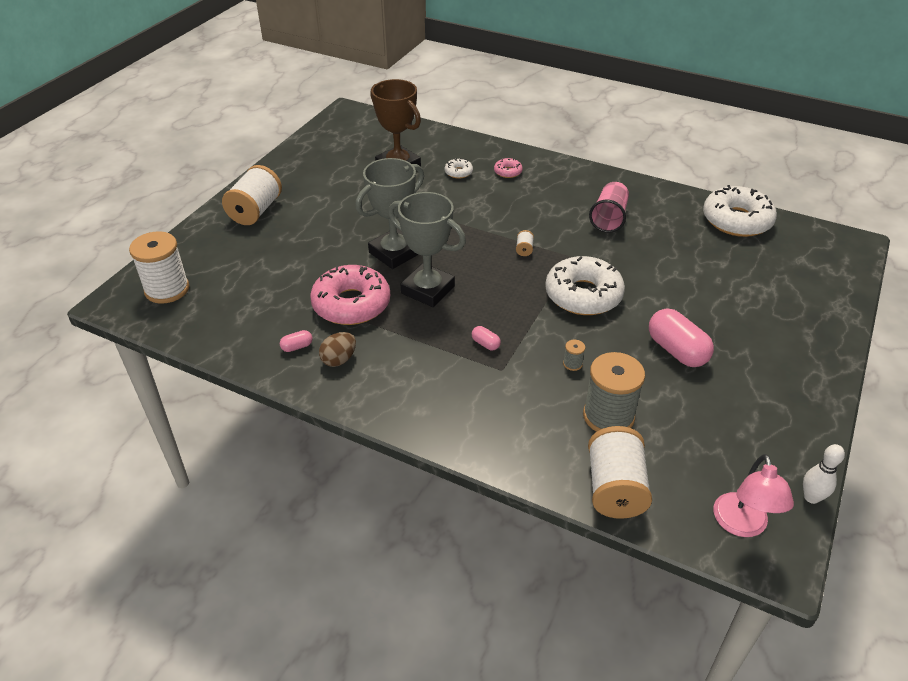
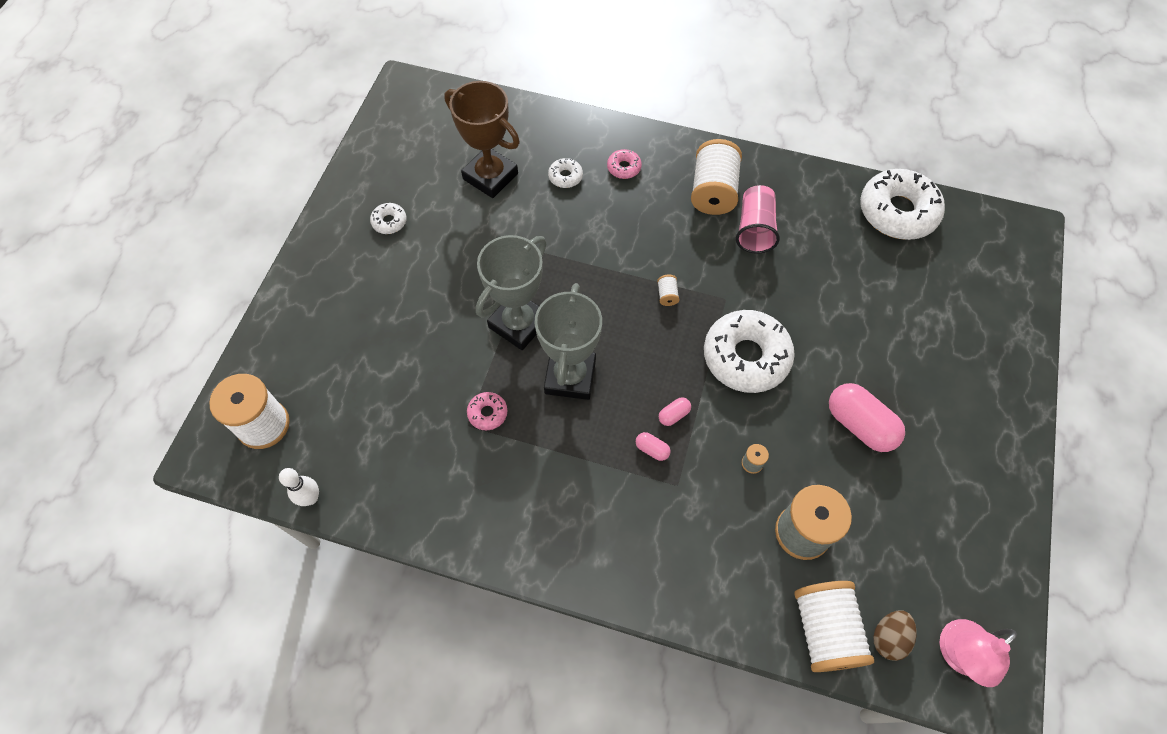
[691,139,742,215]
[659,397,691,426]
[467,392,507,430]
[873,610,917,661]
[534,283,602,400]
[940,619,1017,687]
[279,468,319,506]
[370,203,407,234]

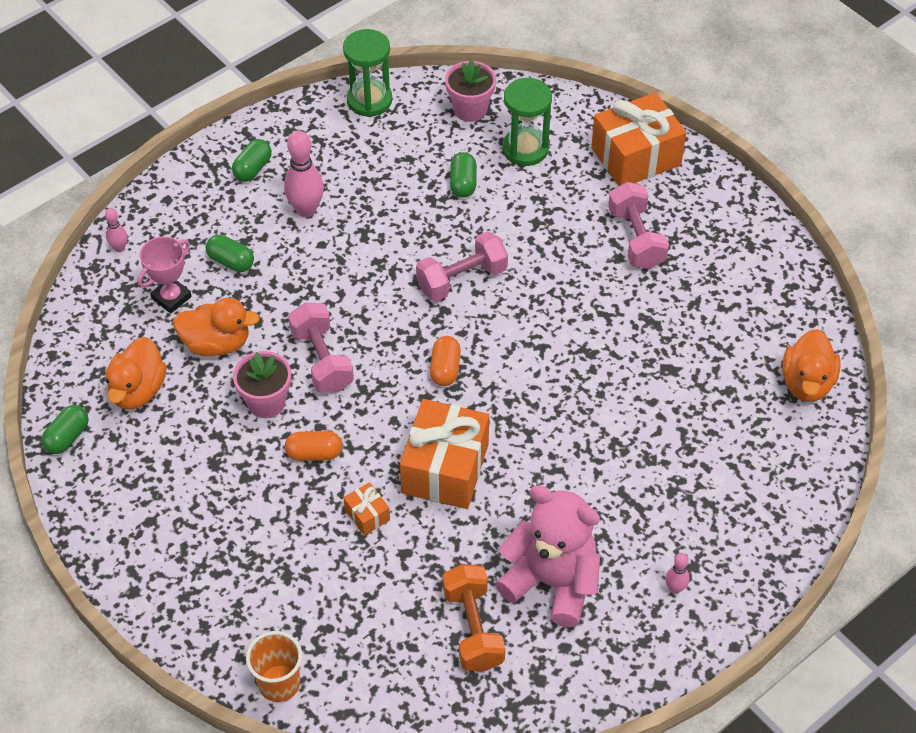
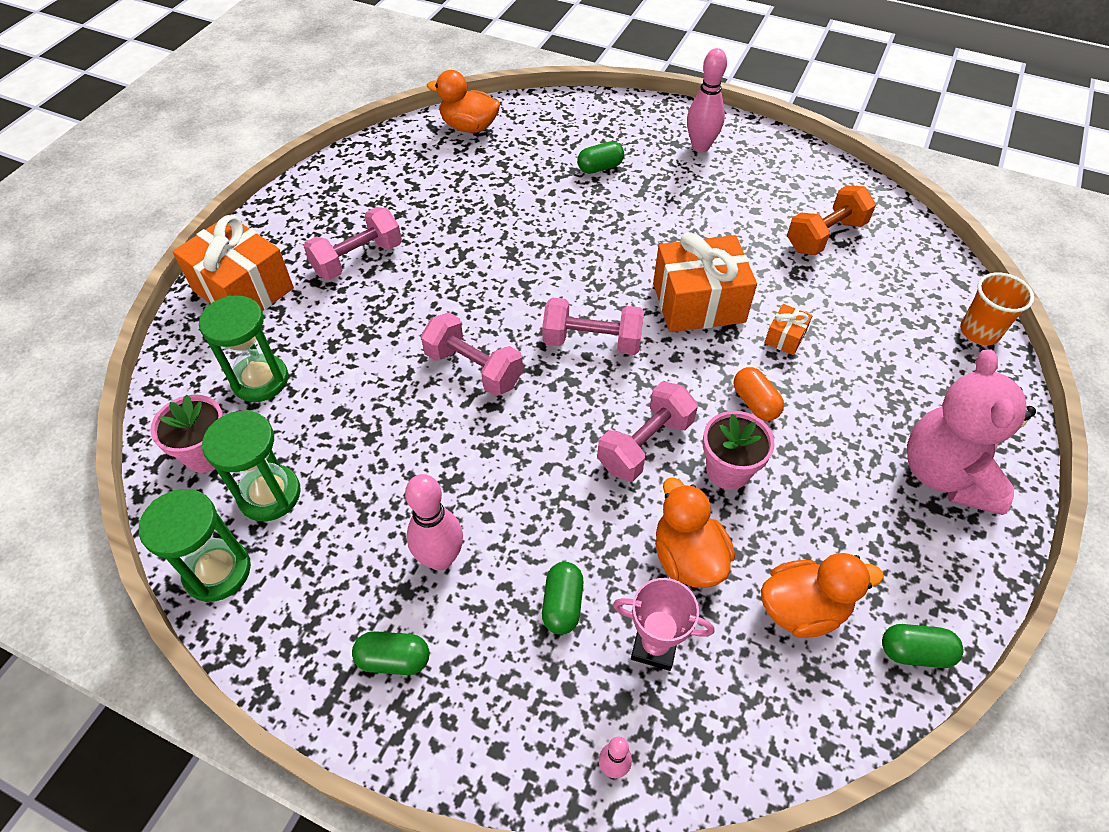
[542,297,644,355]
[577,141,624,174]
[907,349,1036,515]
[687,48,727,152]
[427,70,500,133]
[202,410,301,521]

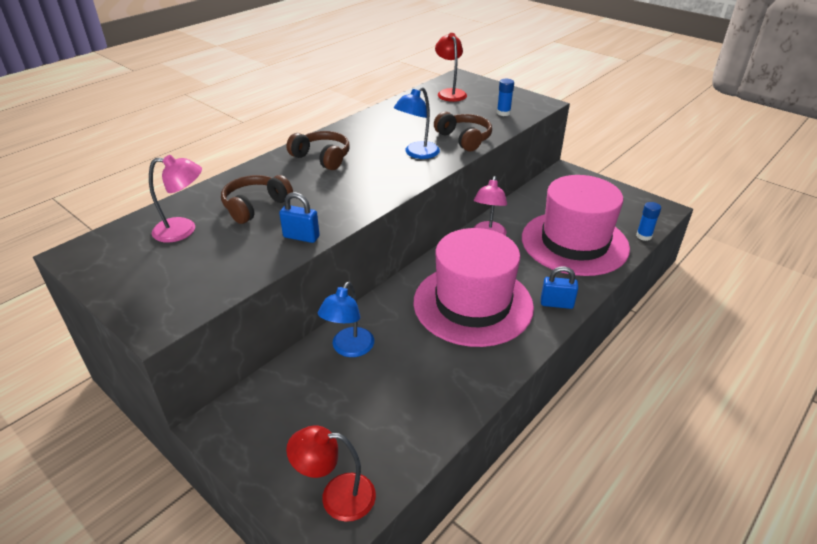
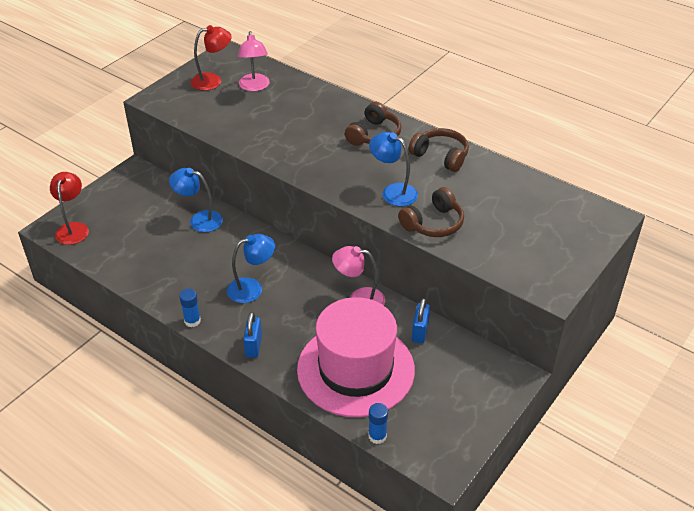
[409,128,469,172]
[412,298,430,343]
[227,234,275,303]
[191,25,232,91]
[179,289,201,327]

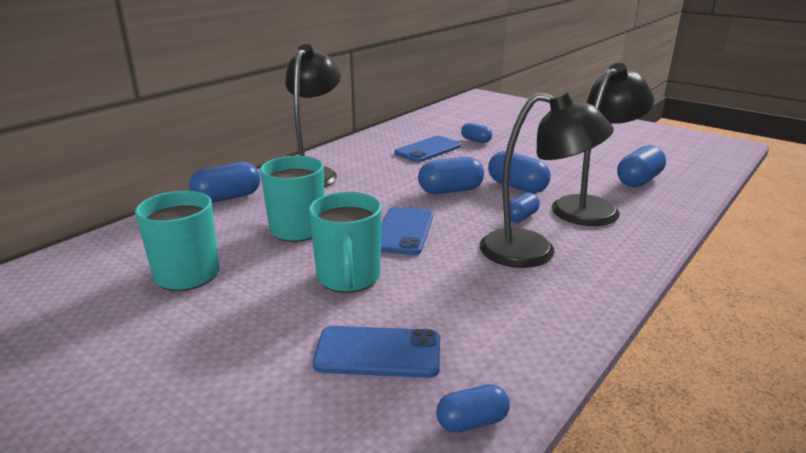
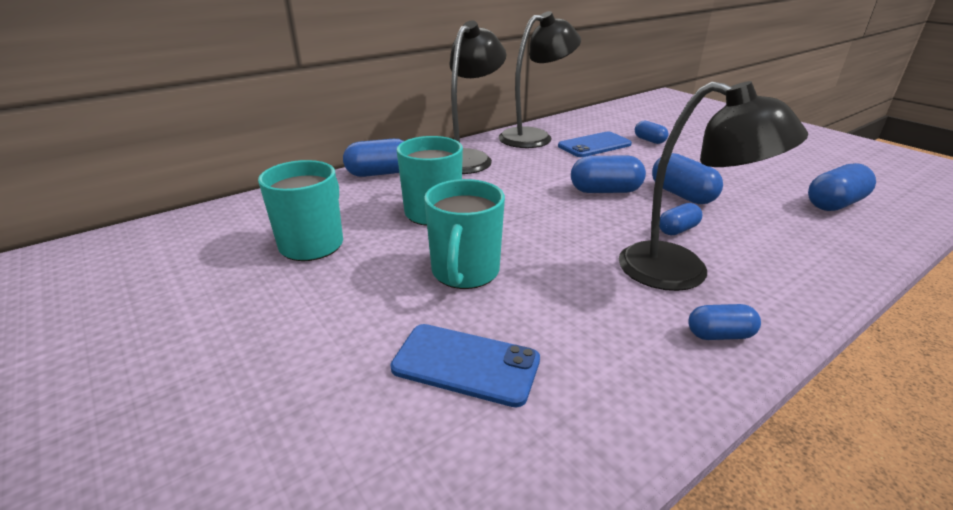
[381,207,433,255] (first image)
[688,304,761,340]
[498,11,581,148]

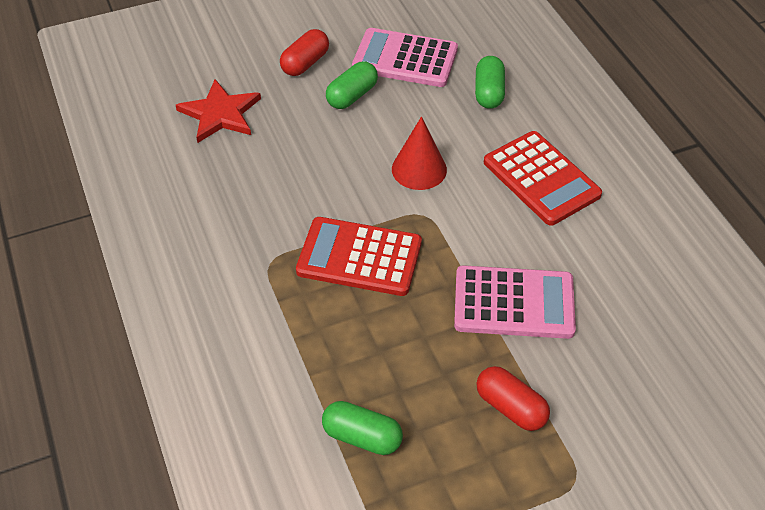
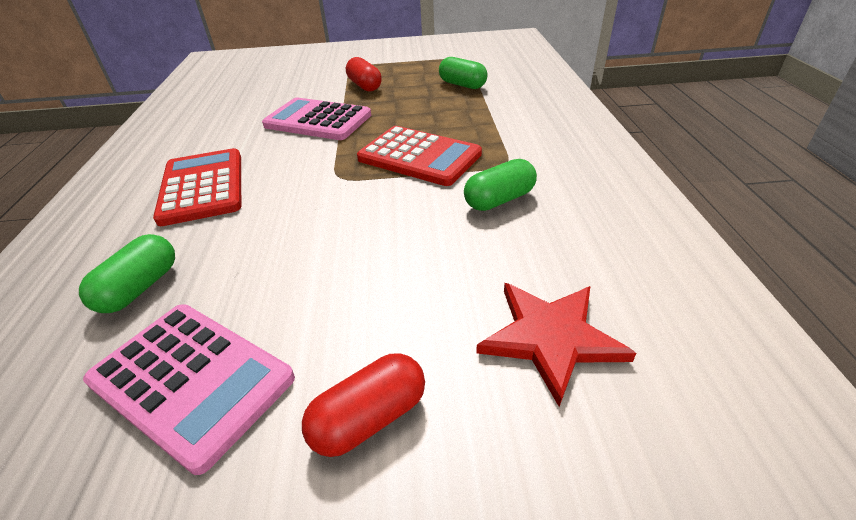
[464,159,537,211]
[392,116,447,190] (first image)

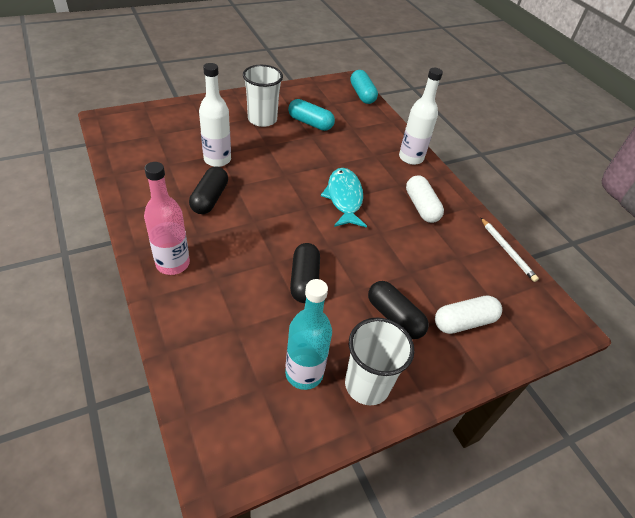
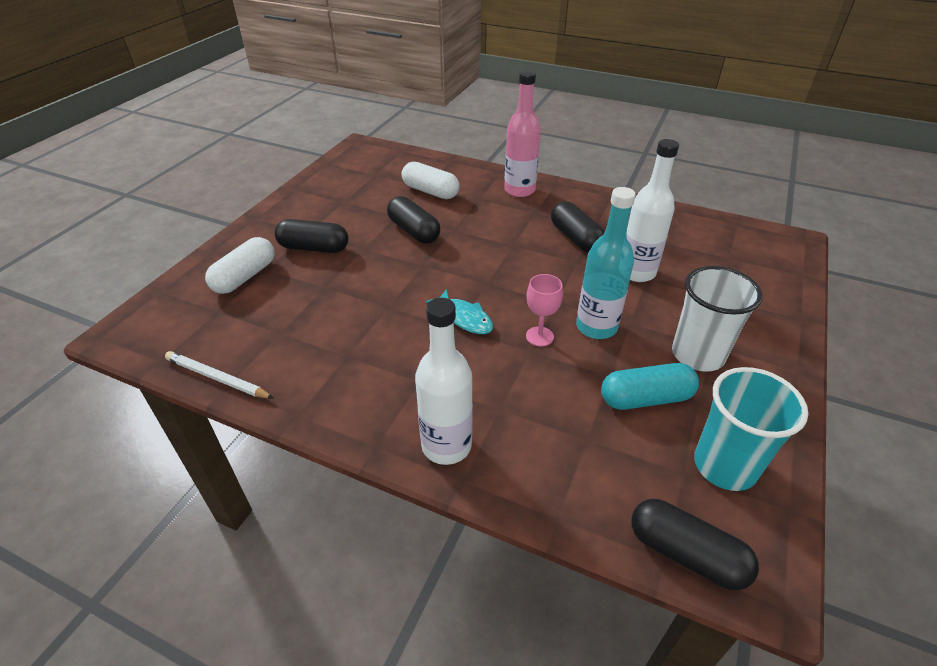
[576,187,636,339]
[426,289,493,334]
[345,318,414,405] (first image)
[631,499,759,590]
[402,162,460,199]
[526,274,563,346]
[694,367,809,491]

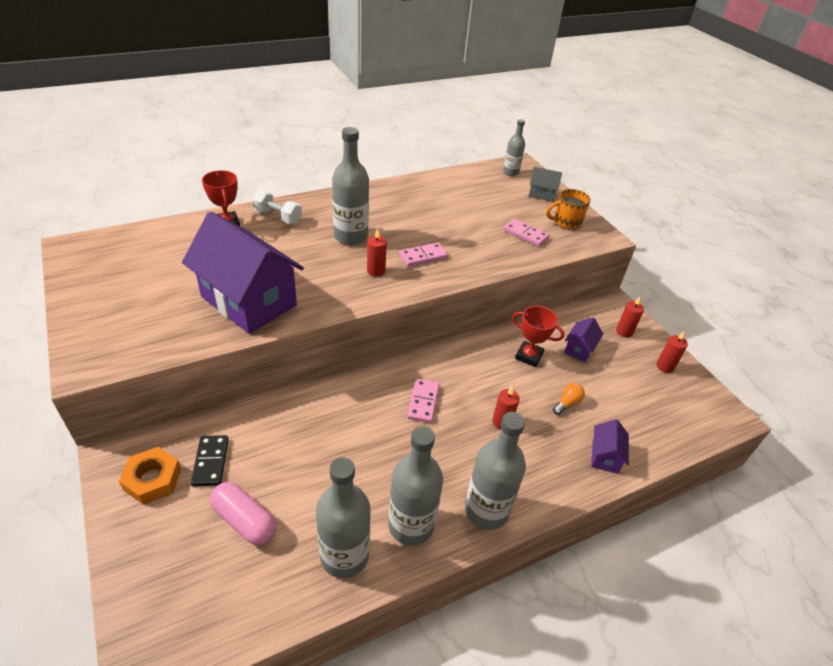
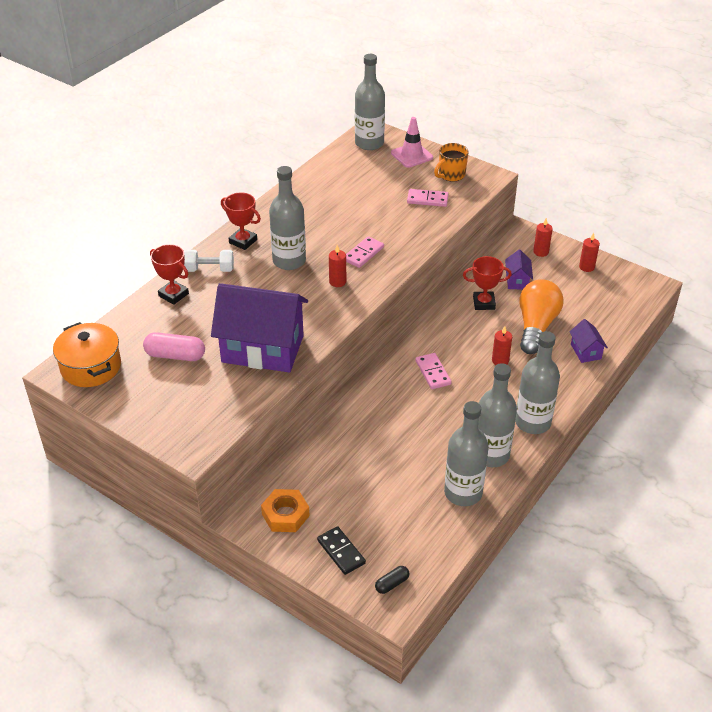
[317,526,366,575]
[143,332,205,361]
[355,54,385,150]
[391,117,433,168]
[519,279,564,354]
[53,322,121,387]
[221,193,261,250]
[375,566,410,594]

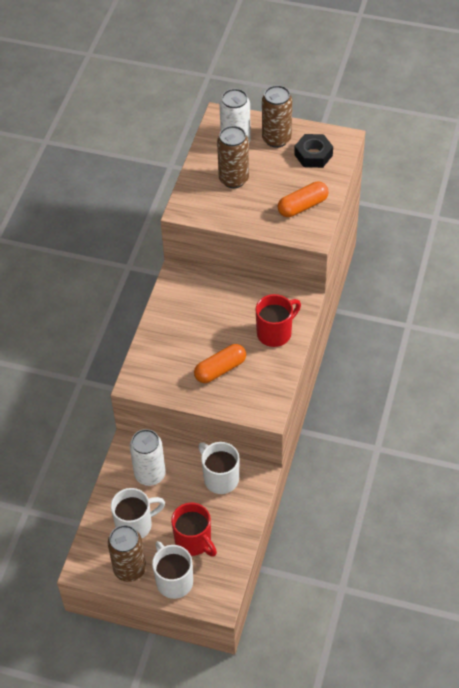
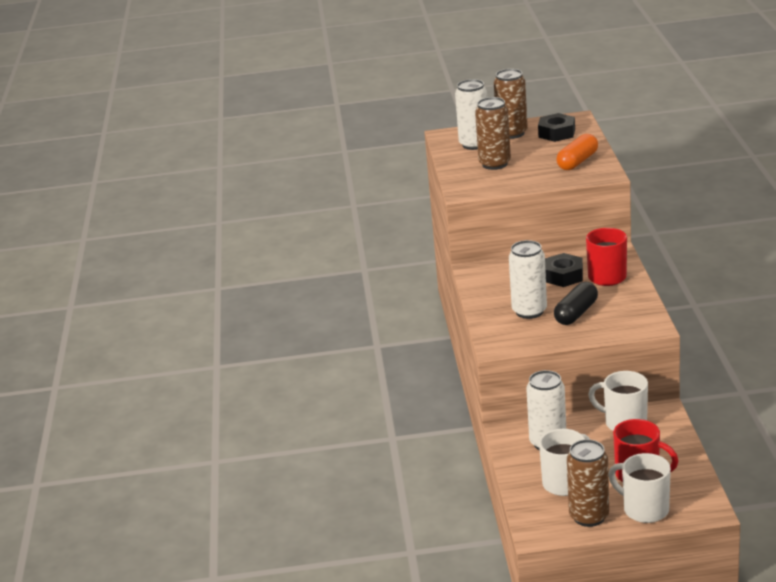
[554,282,598,325]
[509,240,547,319]
[545,253,583,287]

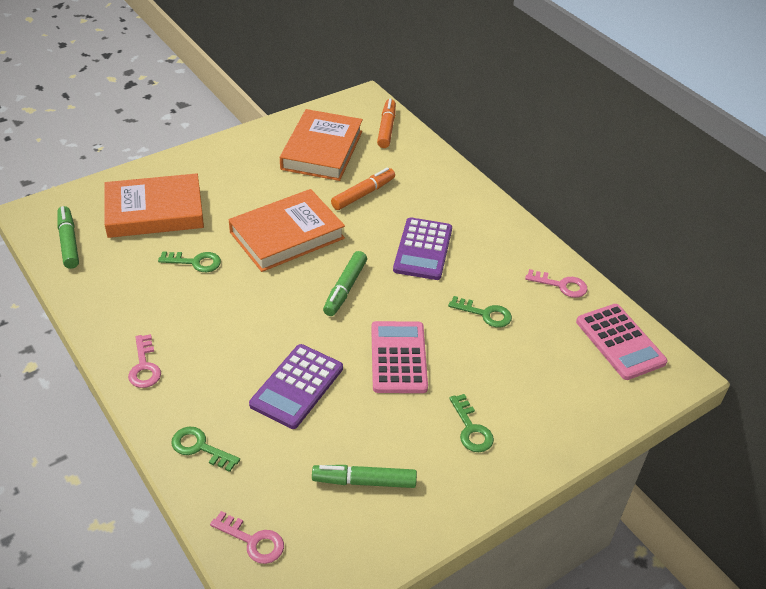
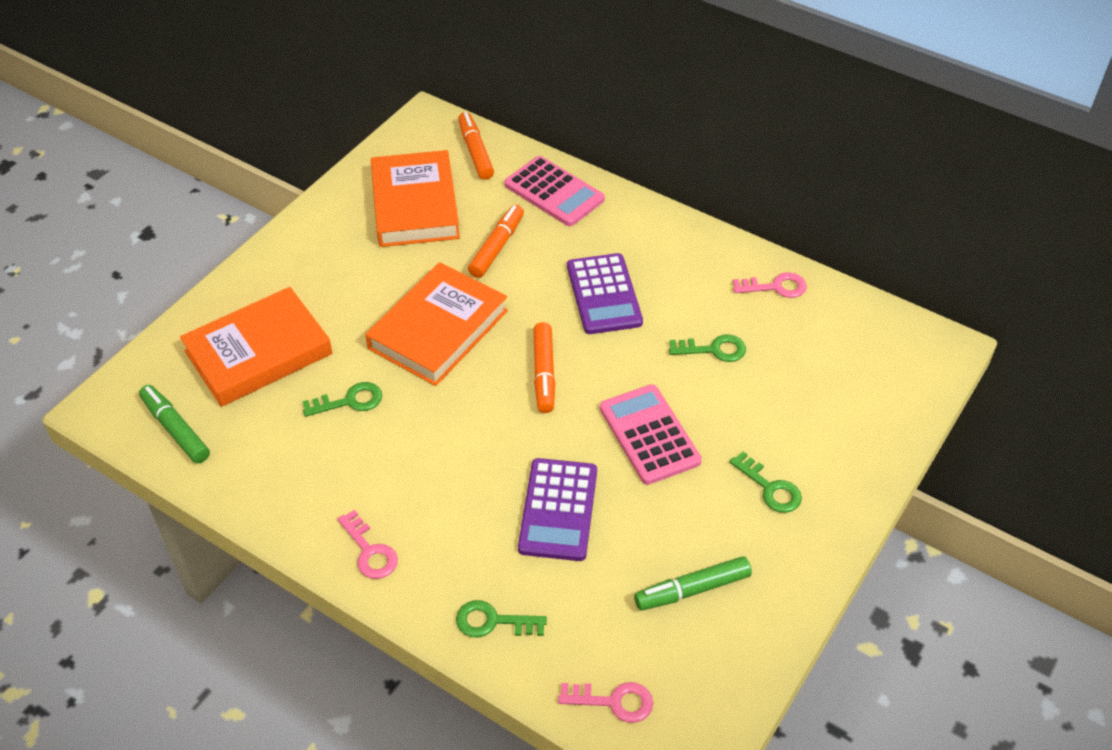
[533,322,555,413]
[504,156,605,226]

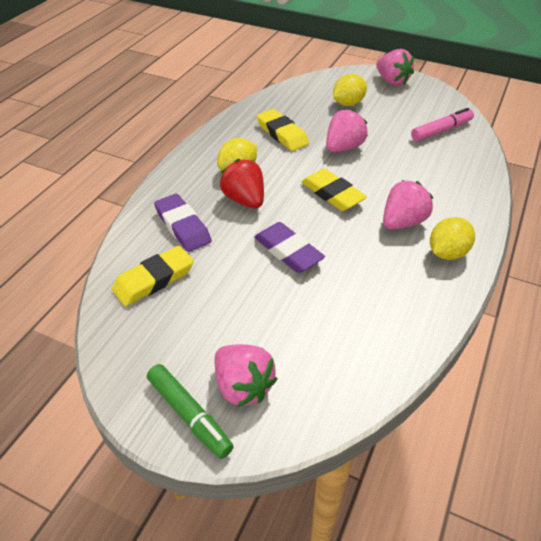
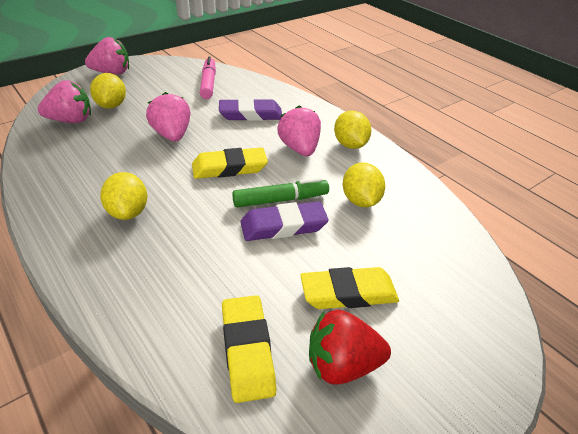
[232,178,329,207]
[219,98,282,121]
[38,80,91,123]
[309,310,391,385]
[300,267,399,309]
[343,163,385,207]

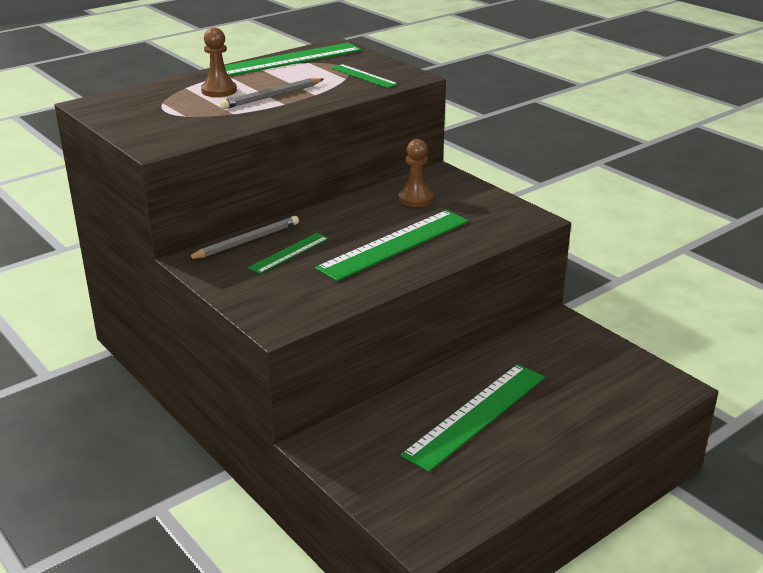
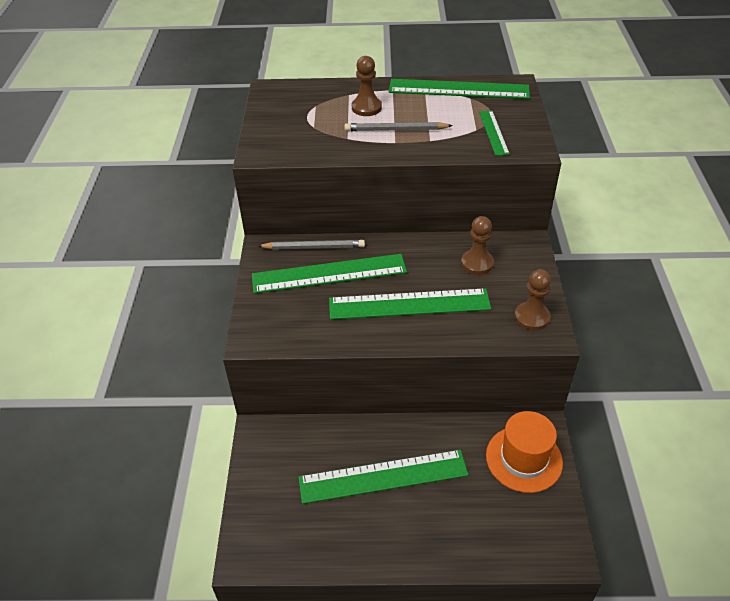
[252,254,407,294]
[486,411,563,493]
[515,269,551,331]

